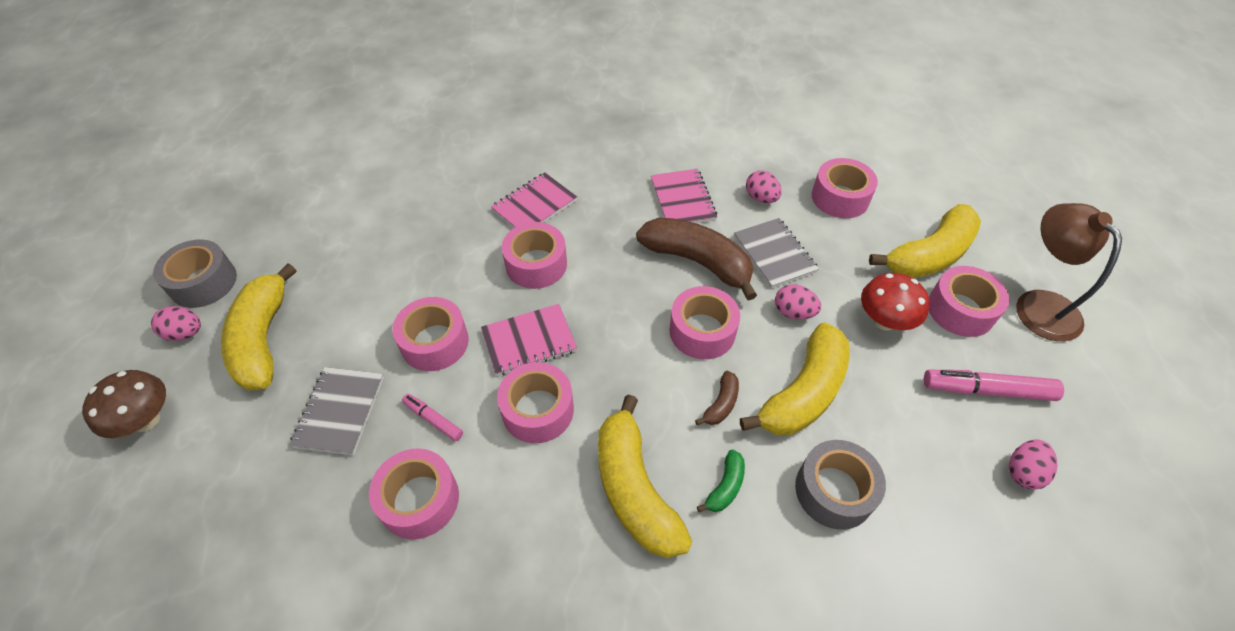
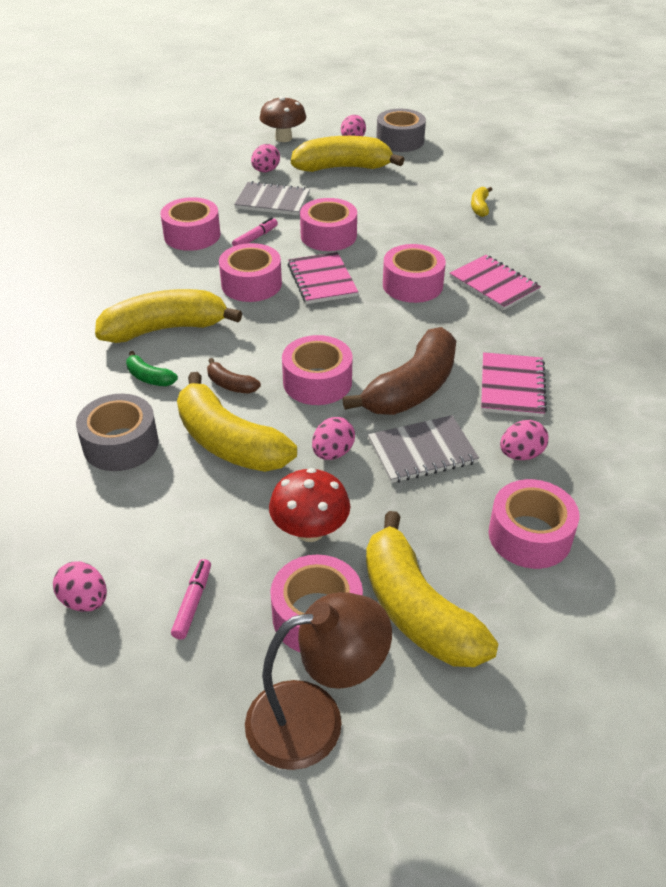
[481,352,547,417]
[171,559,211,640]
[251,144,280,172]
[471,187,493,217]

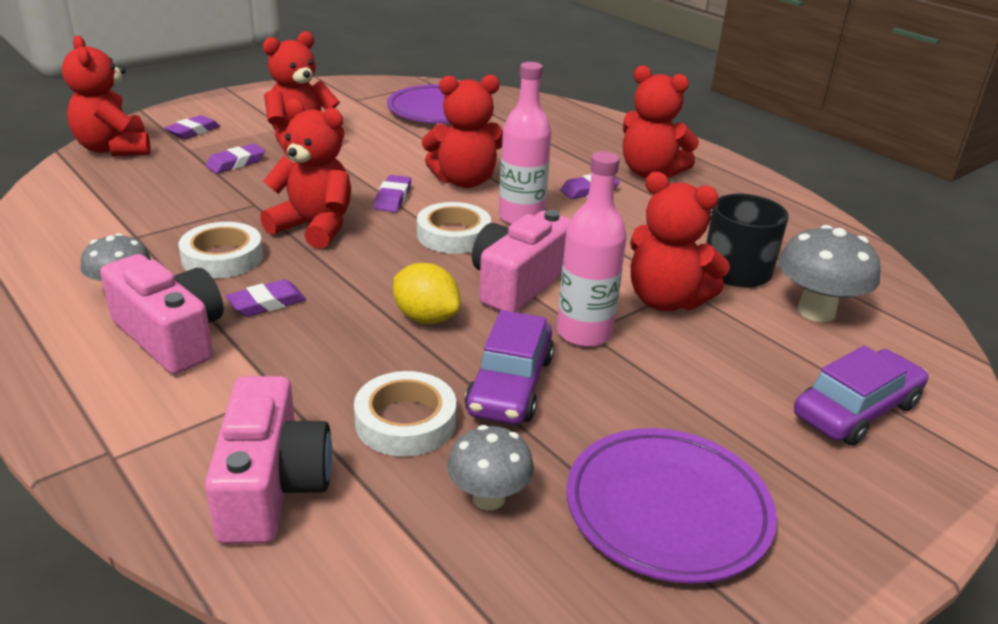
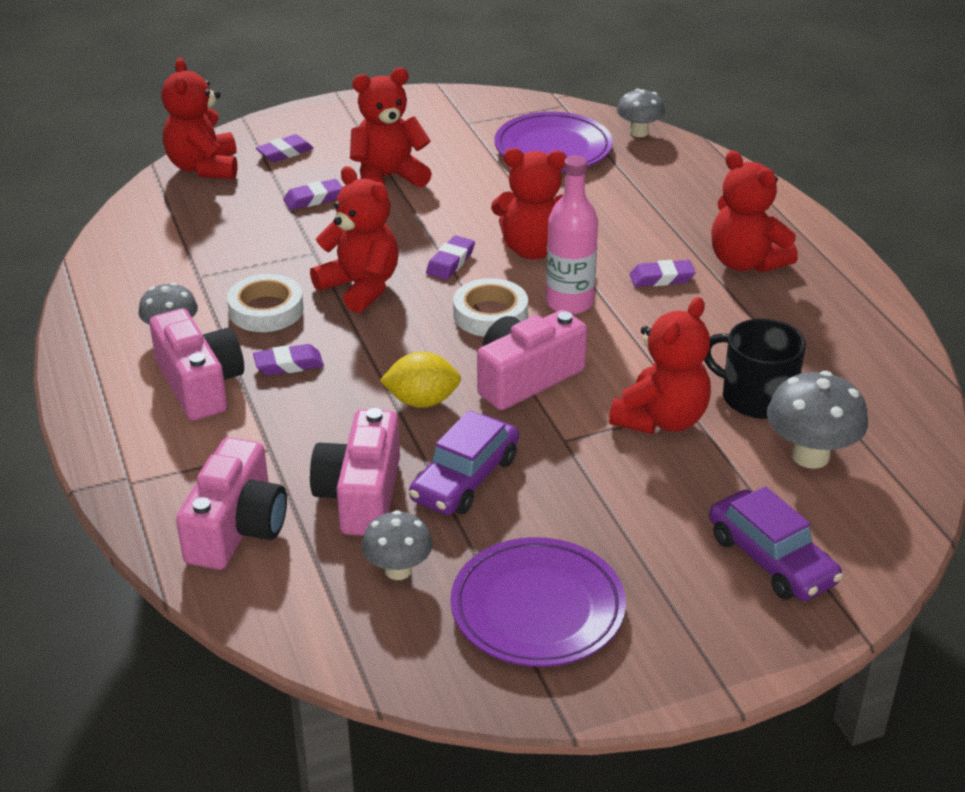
[310,408,400,536]
[380,352,461,408]
[557,151,627,347] (first image)
[609,297,711,434]
[709,486,843,601]
[617,88,665,137]

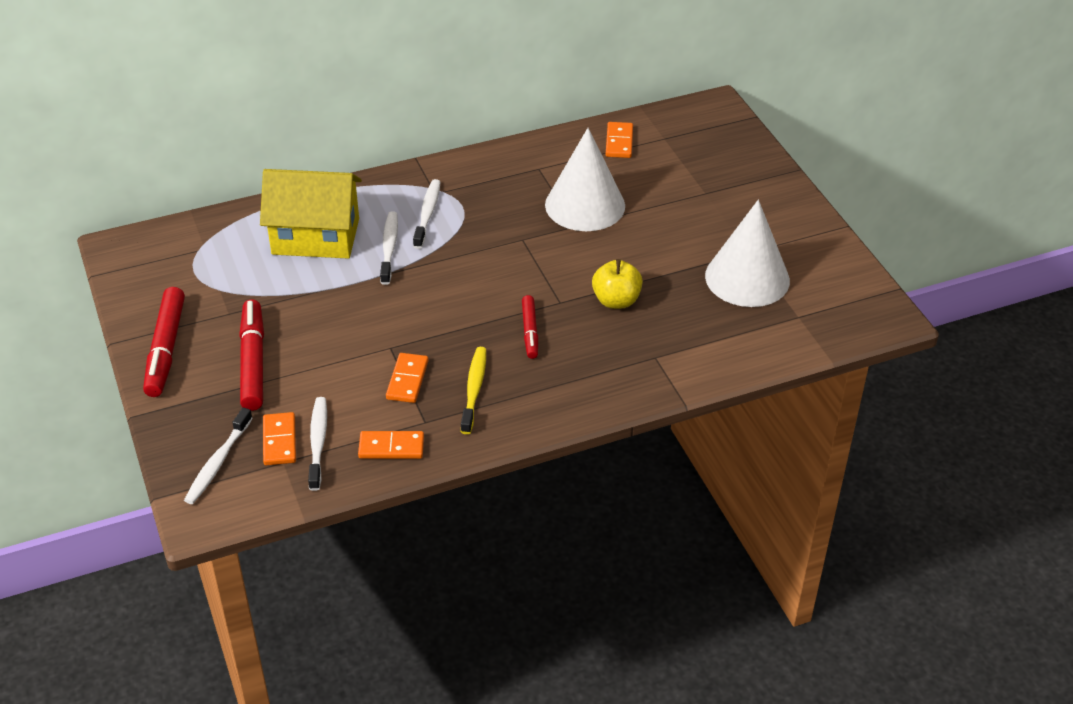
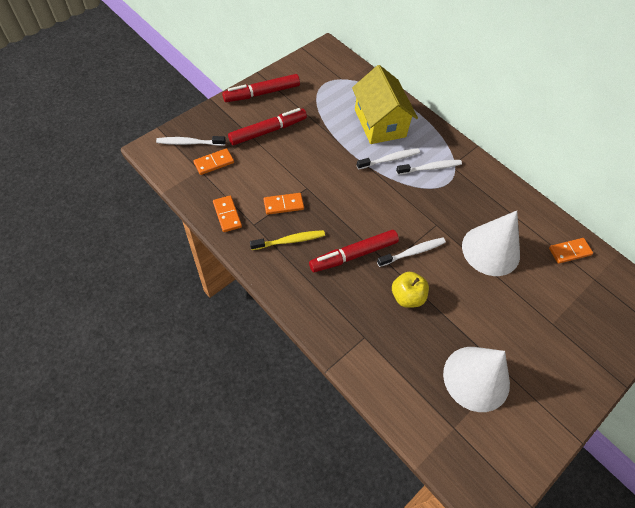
[377,237,446,267]
[309,230,399,272]

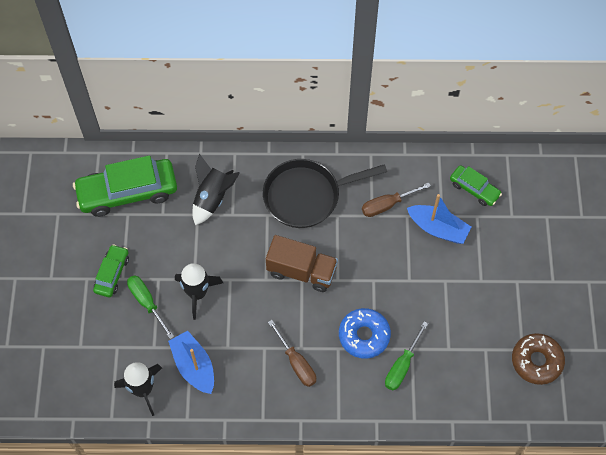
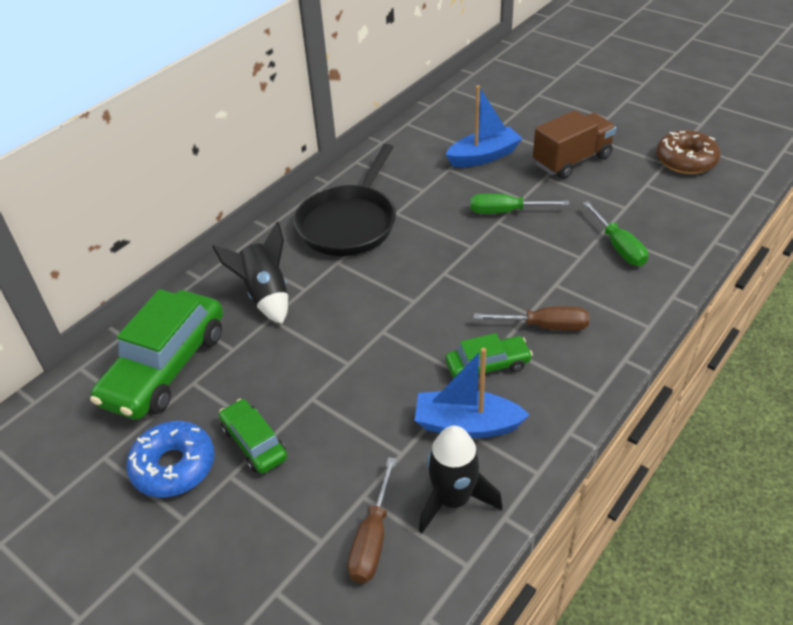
[470,194,569,214]
[175,263,223,320] (first image)
[533,110,616,179]
[126,421,215,497]
[347,457,397,583]
[446,333,533,378]

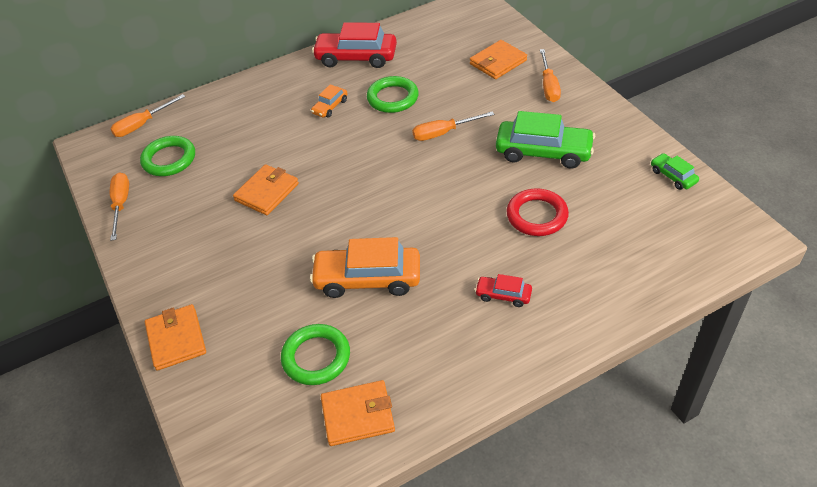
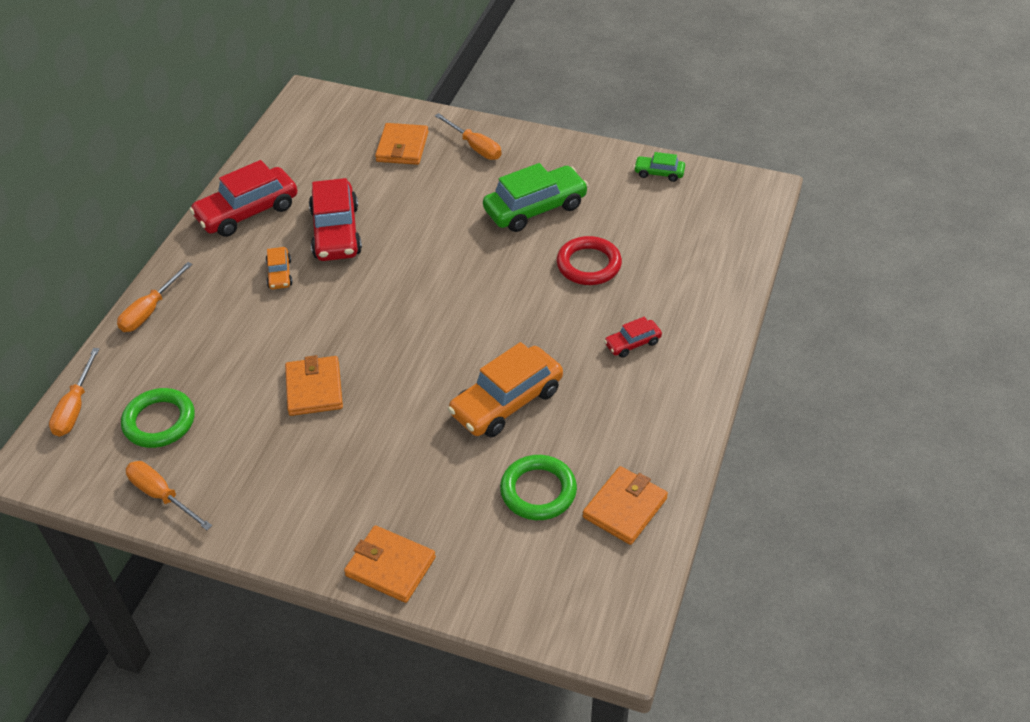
[309,178,362,261]
[117,262,193,332]

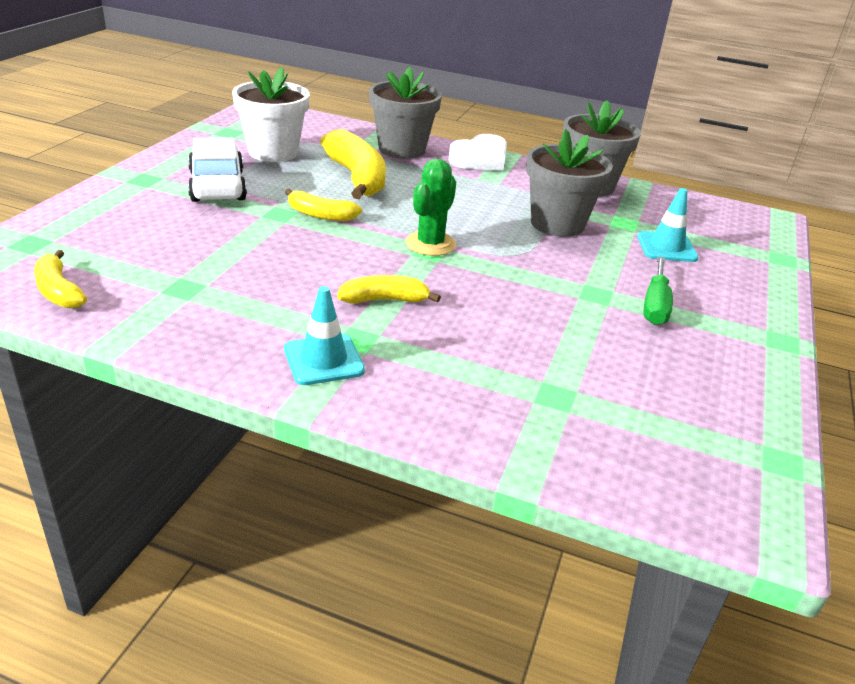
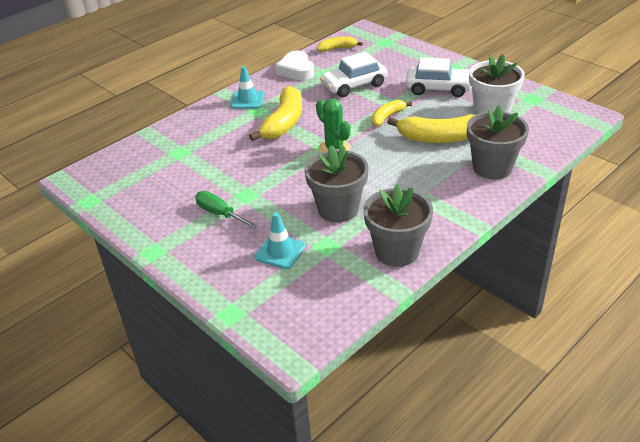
[249,86,302,141]
[276,50,314,80]
[320,51,387,97]

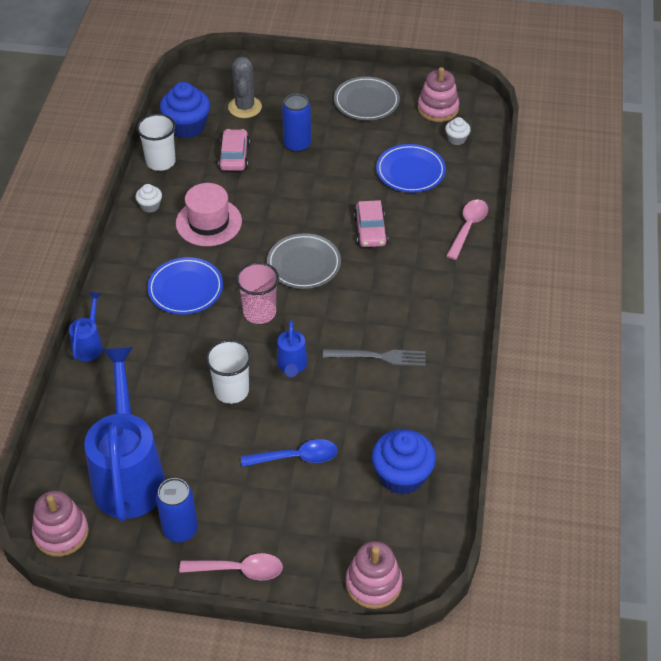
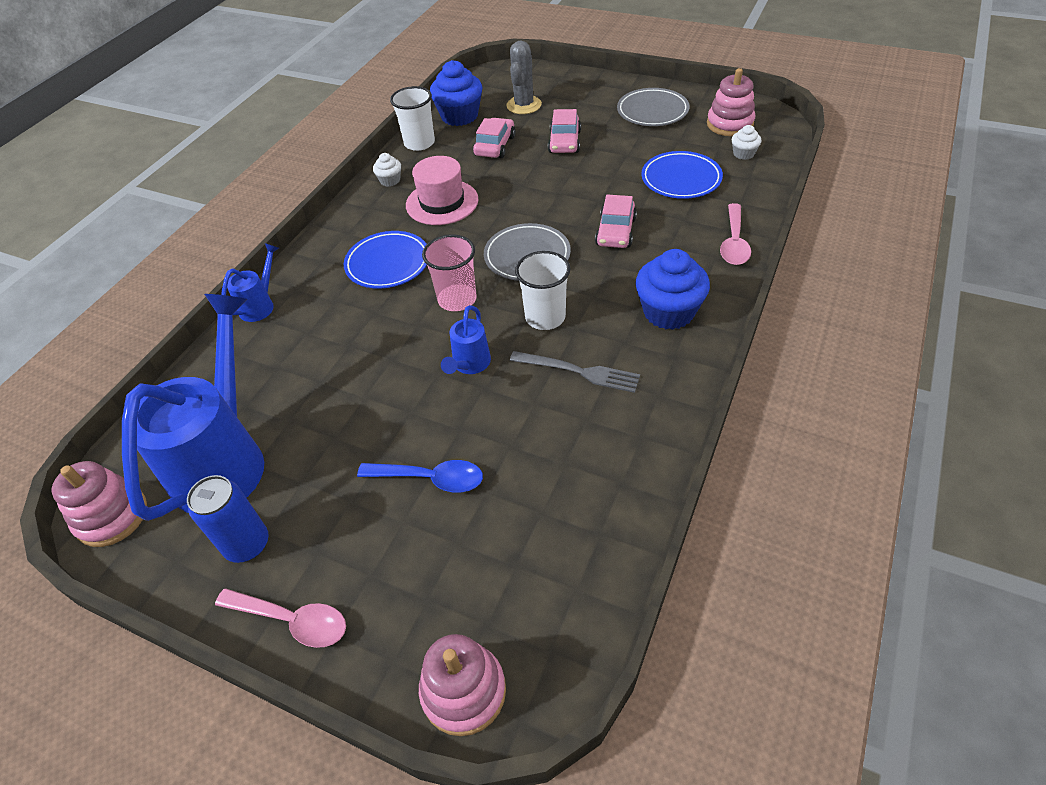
[515,251,571,330]
[548,109,581,153]
[636,249,710,330]
[720,203,751,265]

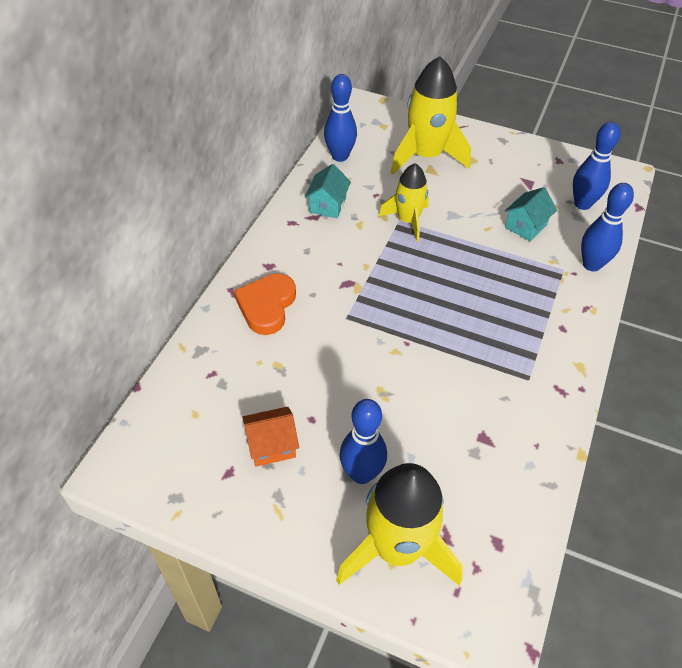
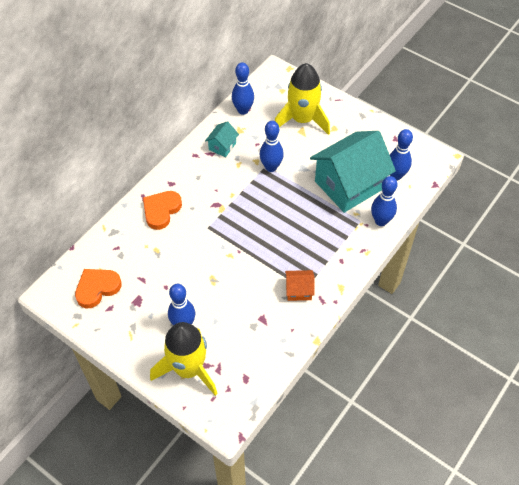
[285,270,315,301]
[260,121,284,172]
[310,131,396,213]
[75,269,122,308]

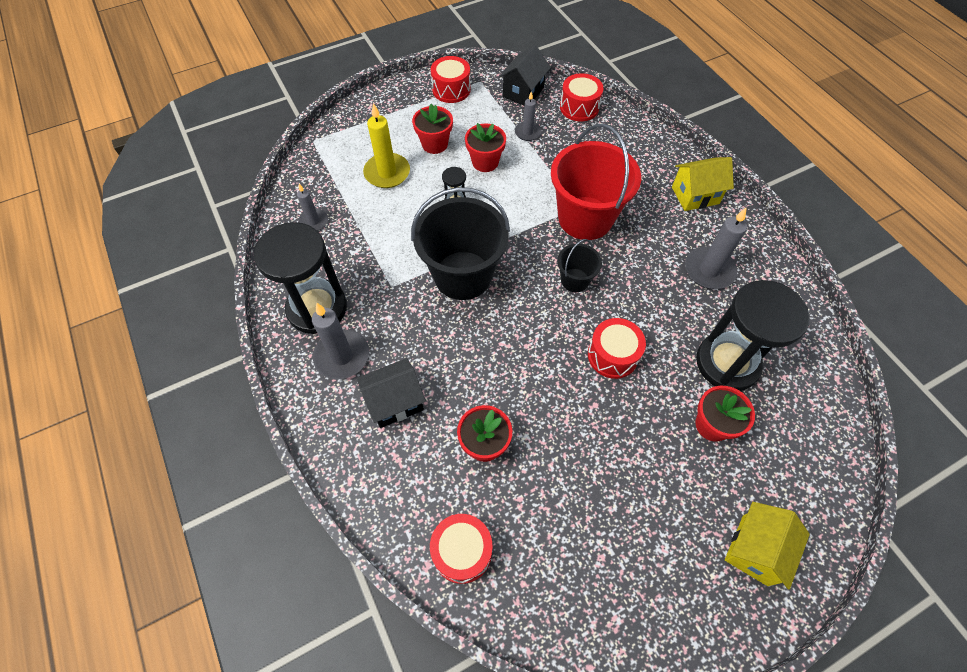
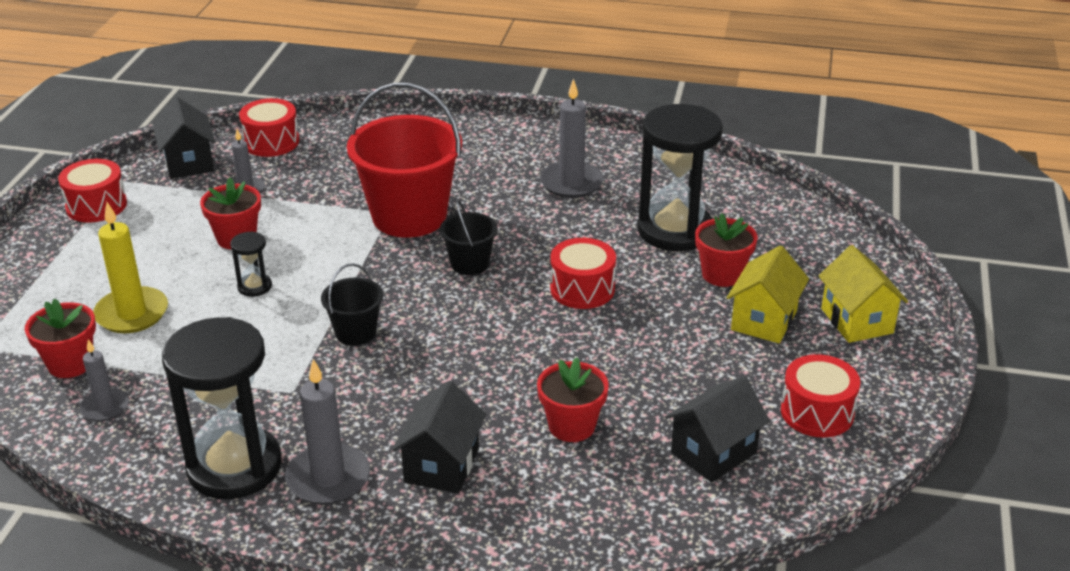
[321,263,383,346]
[25,299,96,378]
[781,354,861,437]
[727,246,809,343]
[665,376,770,483]

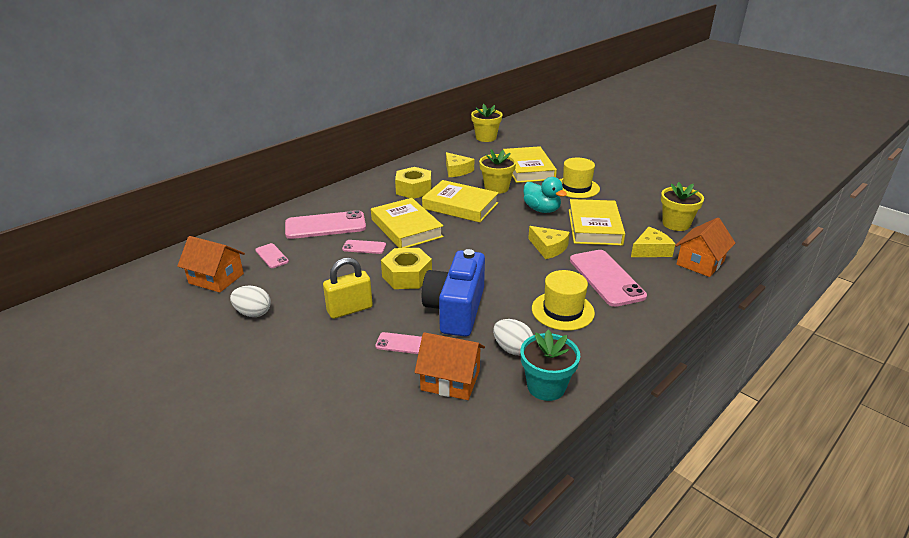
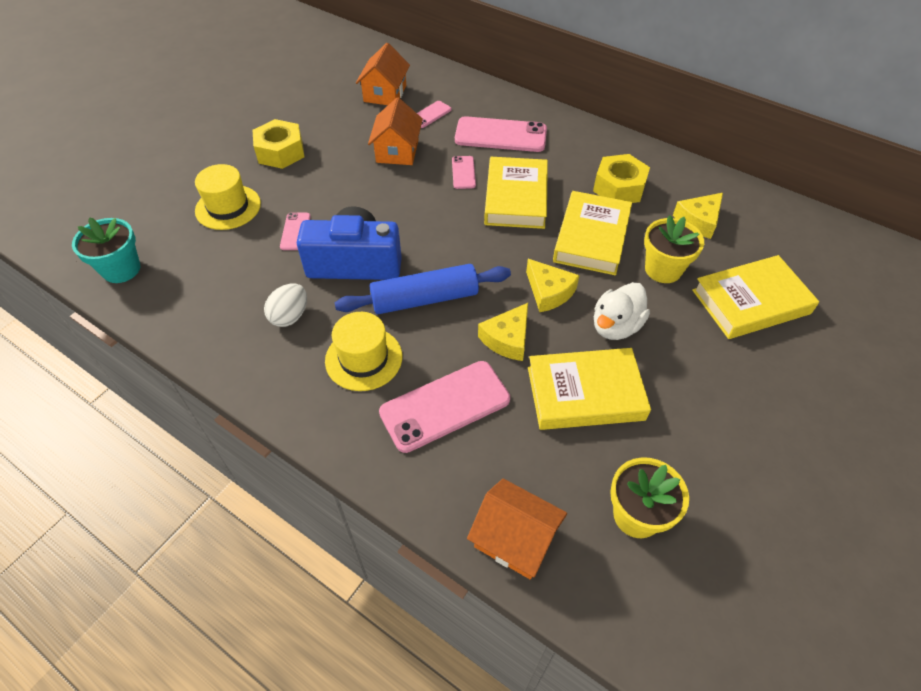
[230,285,271,317] (first image)
[455,116,547,152]
[323,258,373,319] (first image)
[484,157,548,229]
[253,119,304,169]
[368,97,423,165]
[471,104,502,142] (first image)
[72,217,140,283]
[594,282,650,340]
[195,164,261,230]
[526,259,580,312]
[335,264,511,314]

